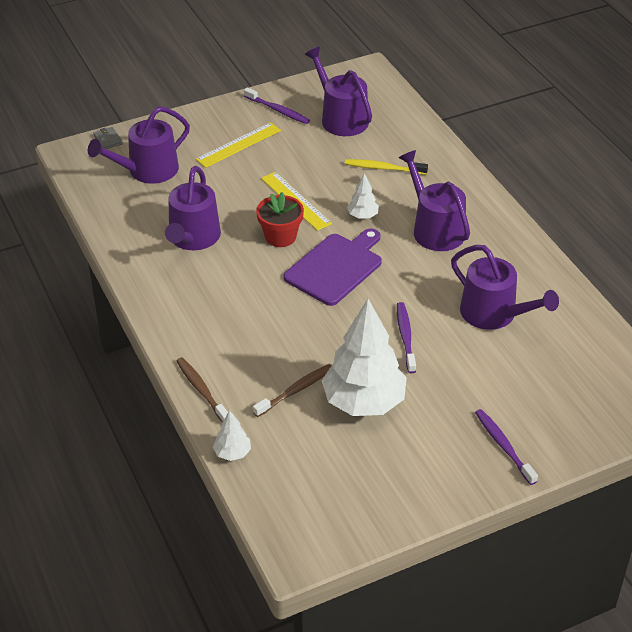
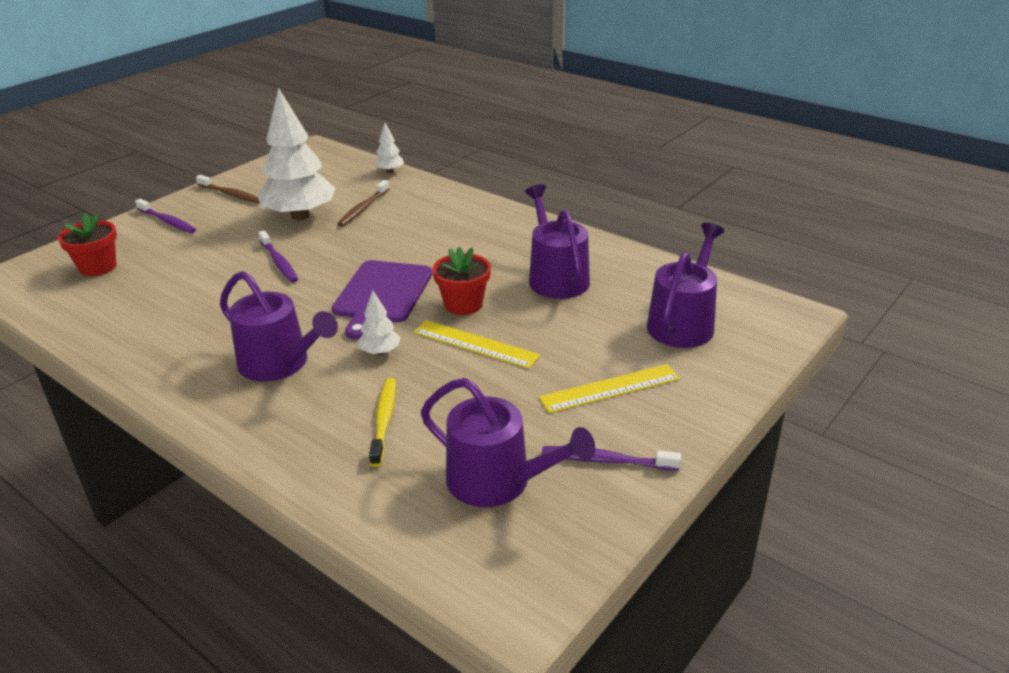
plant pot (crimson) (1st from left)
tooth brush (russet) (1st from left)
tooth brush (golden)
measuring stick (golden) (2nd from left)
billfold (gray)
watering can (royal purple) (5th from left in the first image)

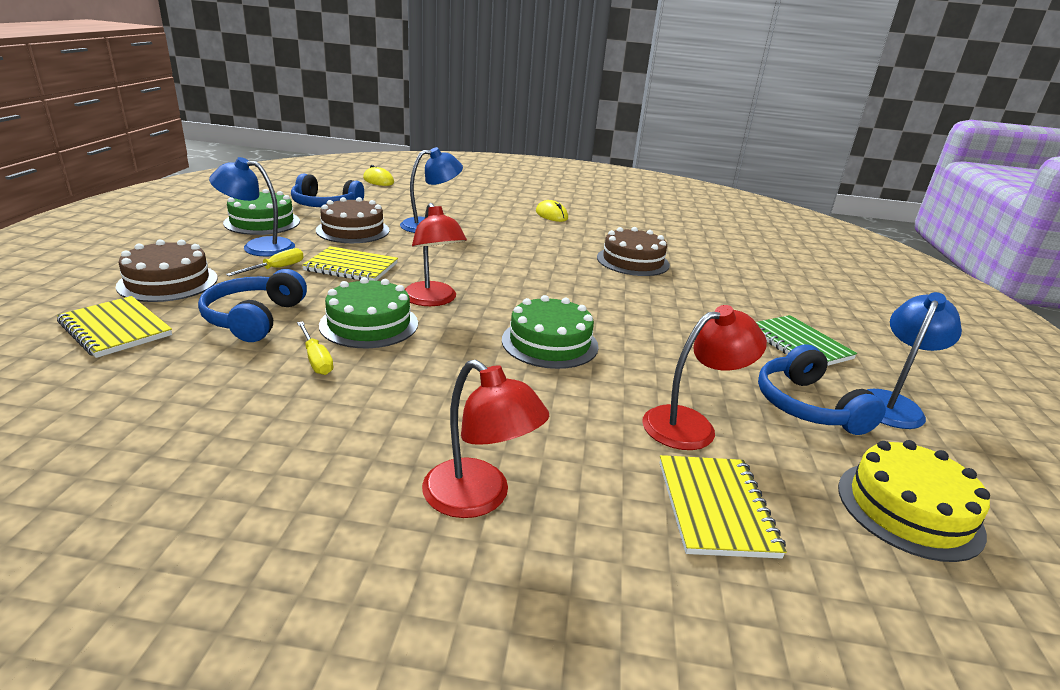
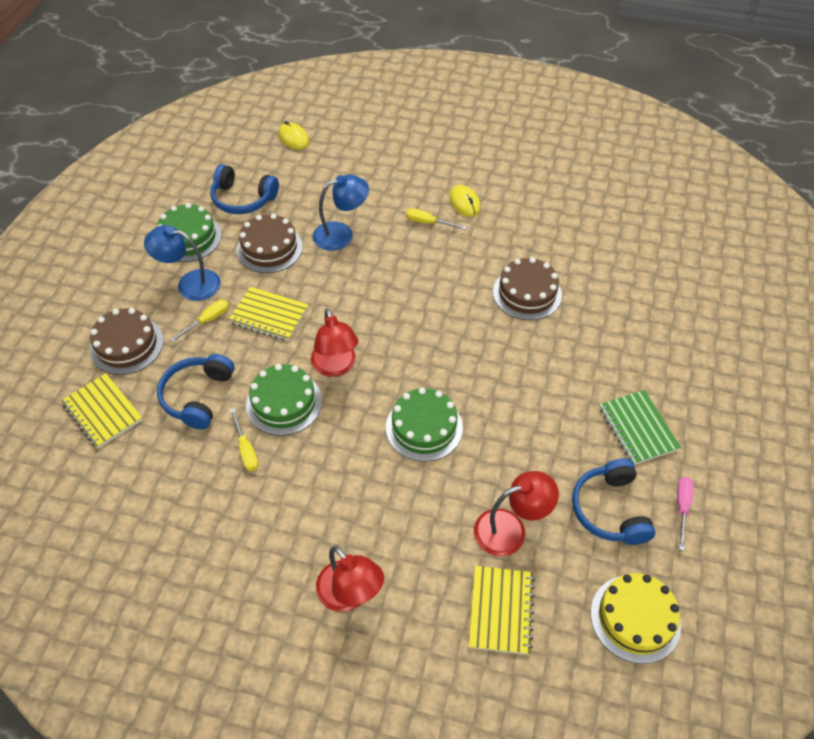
flat screwdriver (golden) (3rd from left)
flat screwdriver (rose-pink)

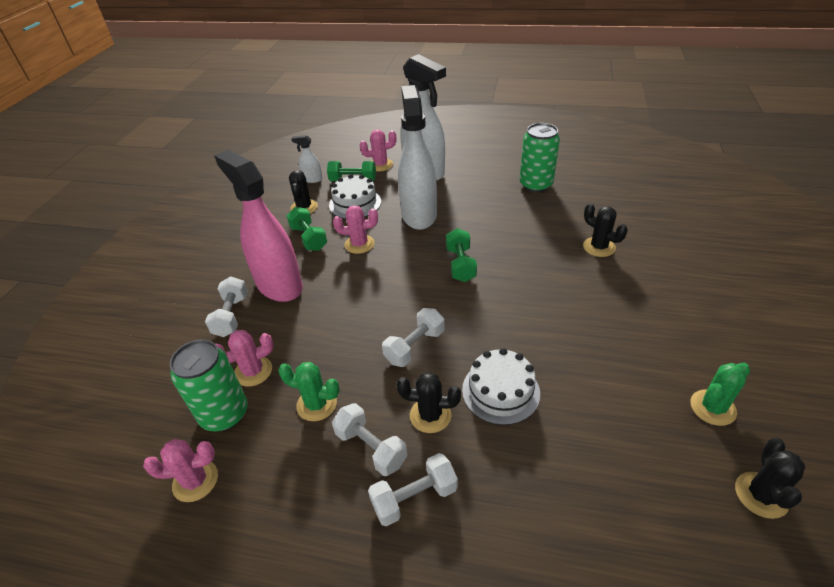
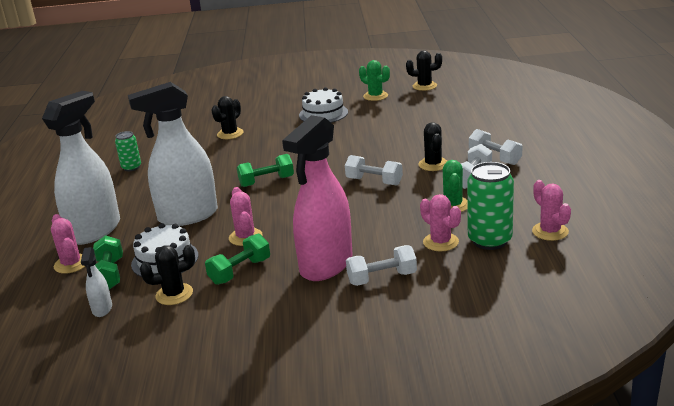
can (leaf-green) (1st from left)
cake (white) (2nd from left)

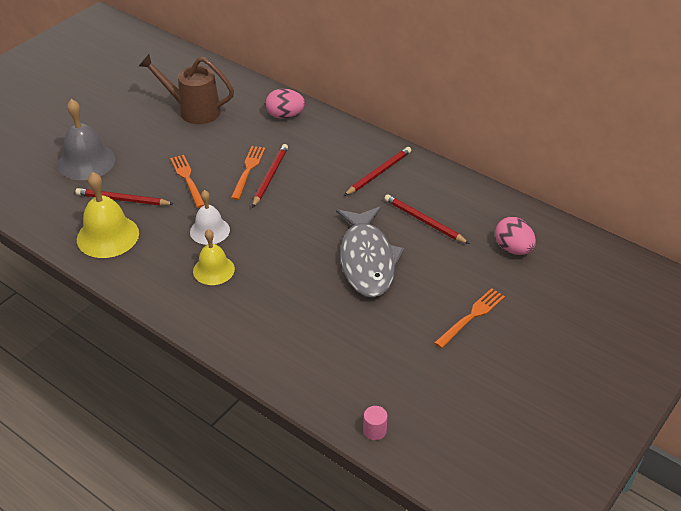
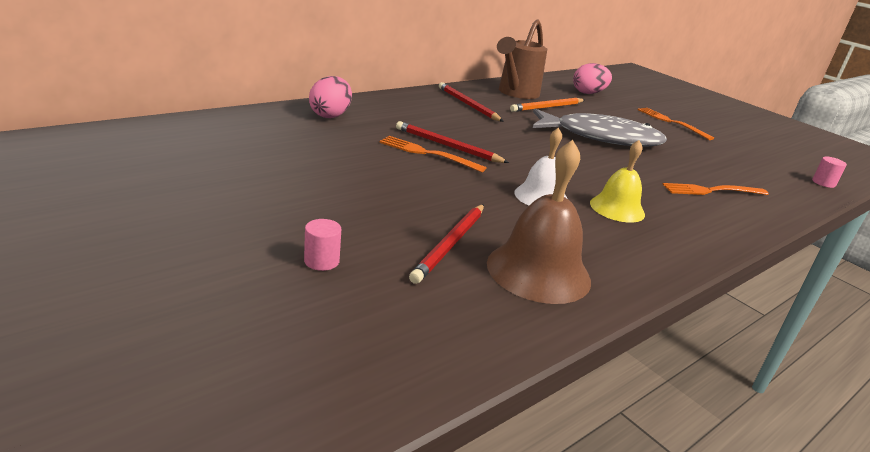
solid cylinder (rose-pink) (1st from left)
school bell (russet)
watering can (russet)
wooden pencil (bright orange)
dinner fork (bright orange) (3rd from left)

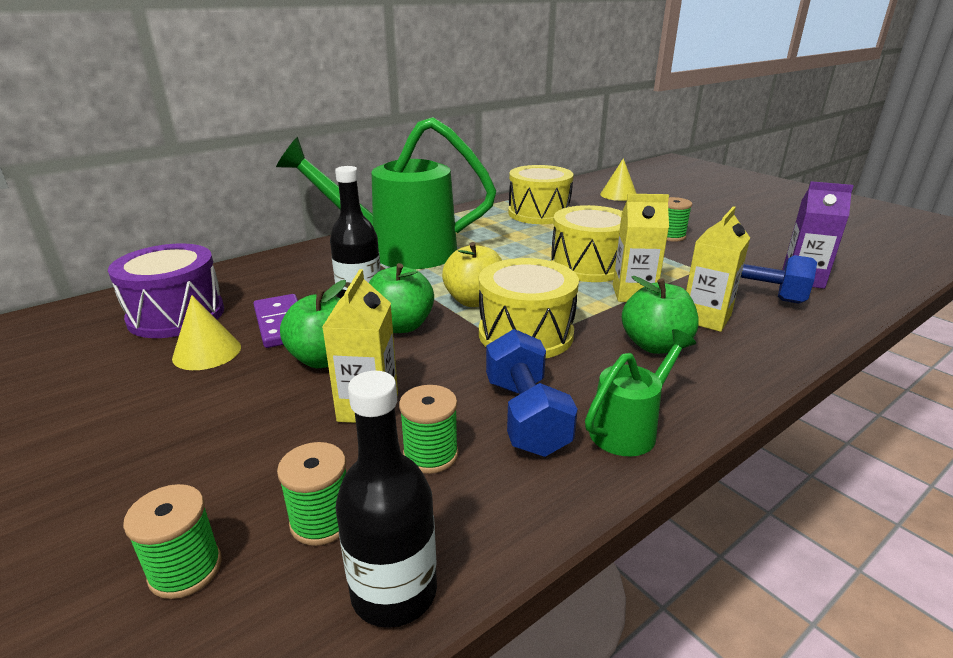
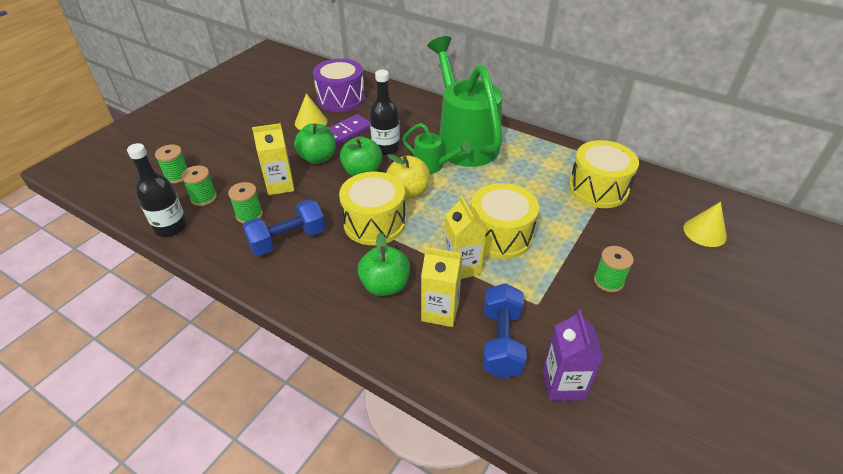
watering can (leaf-green) (1st from left)

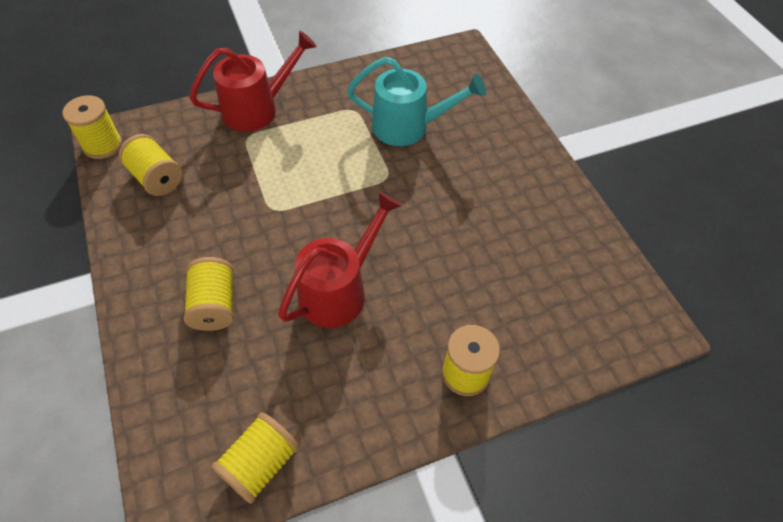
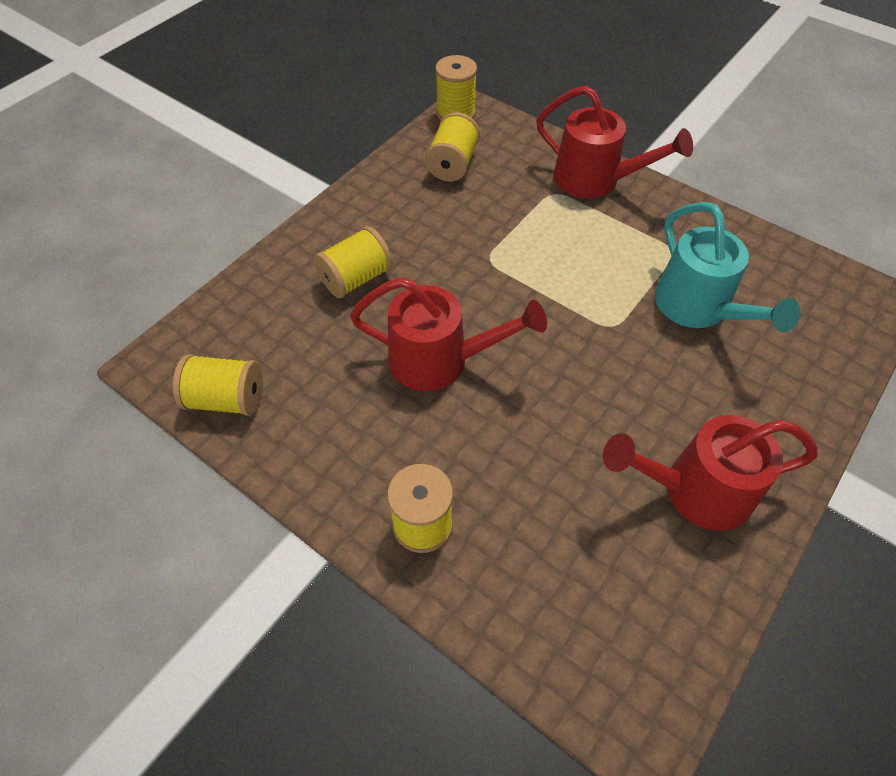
watering can (crimson) (3rd from left)

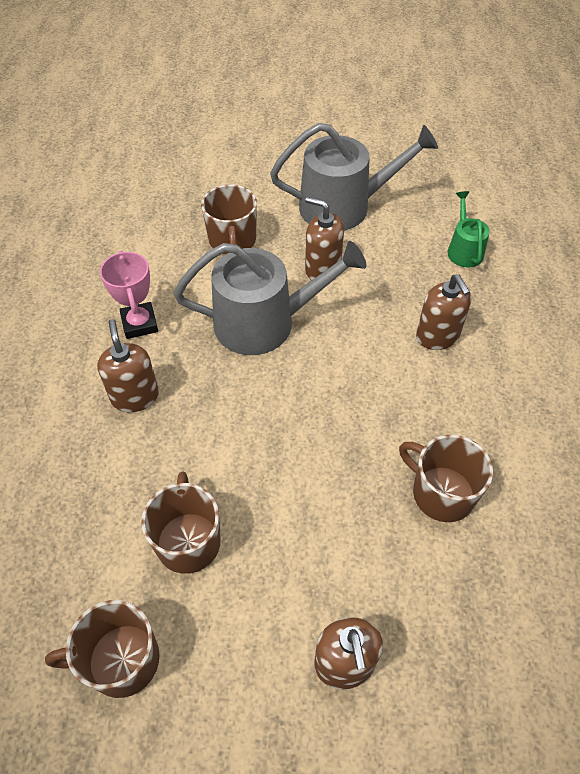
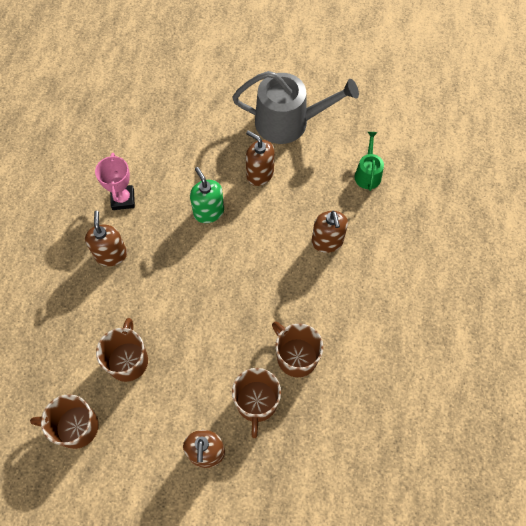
soap pump (leaf-green)
coffee mug (russet) (3rd from left)

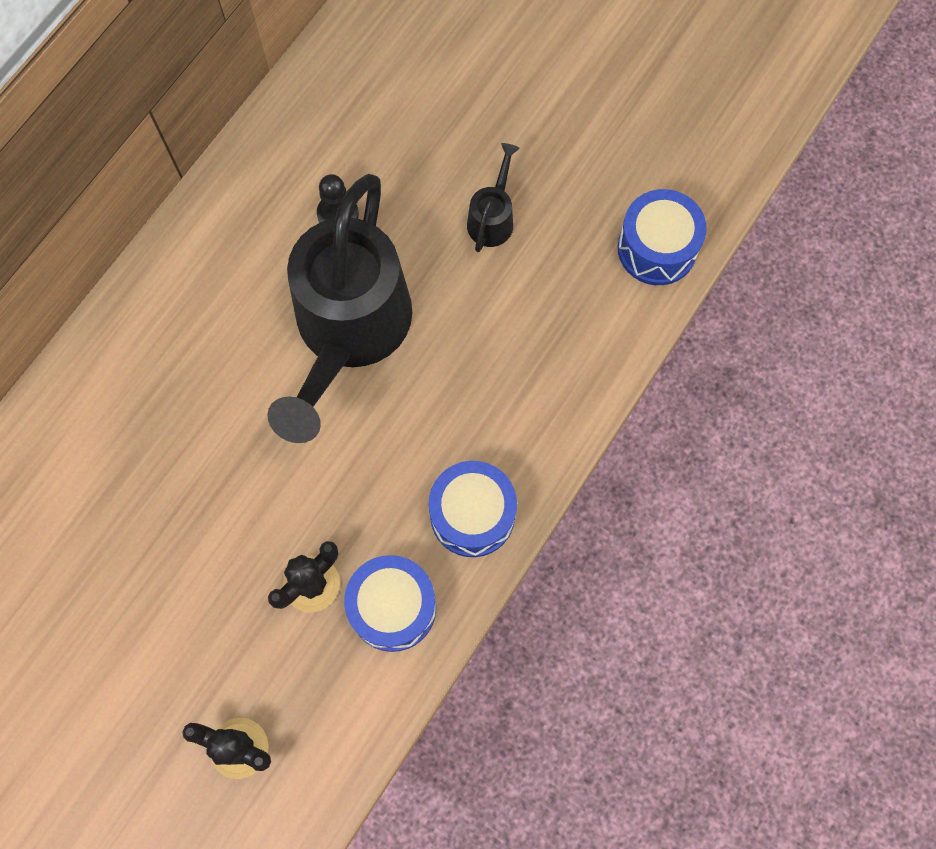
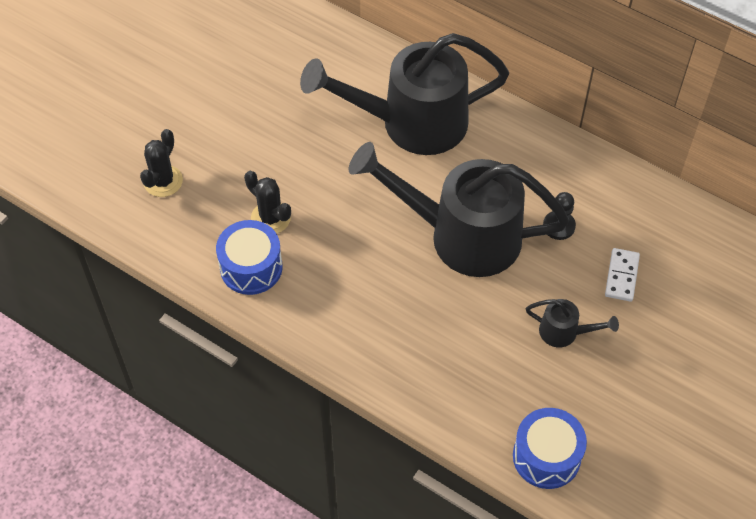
watering can (jet-black) (1st from left)
domino tile (white)
toy drum (cobalt) (2nd from left in the first image)

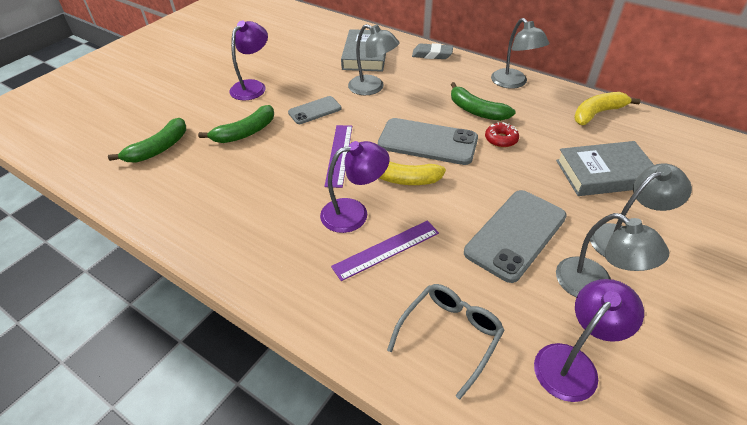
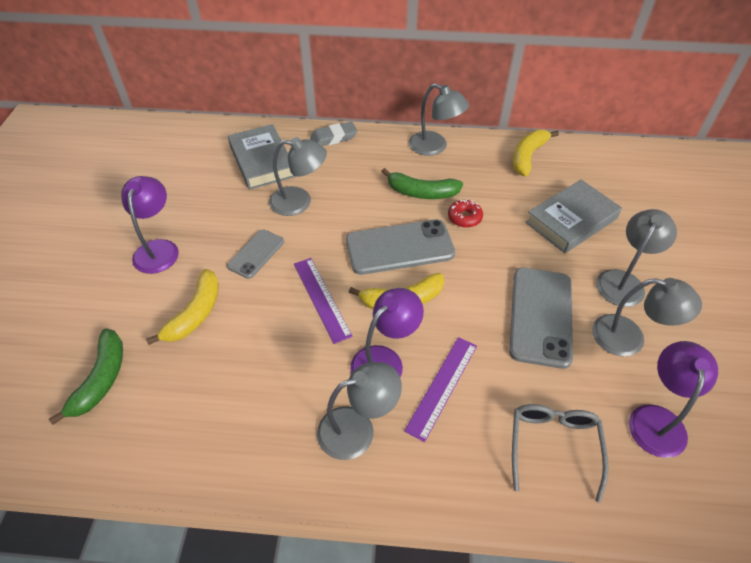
banana fruit (golden) (1st from left)
reading lamp (gray) (2nd from left)

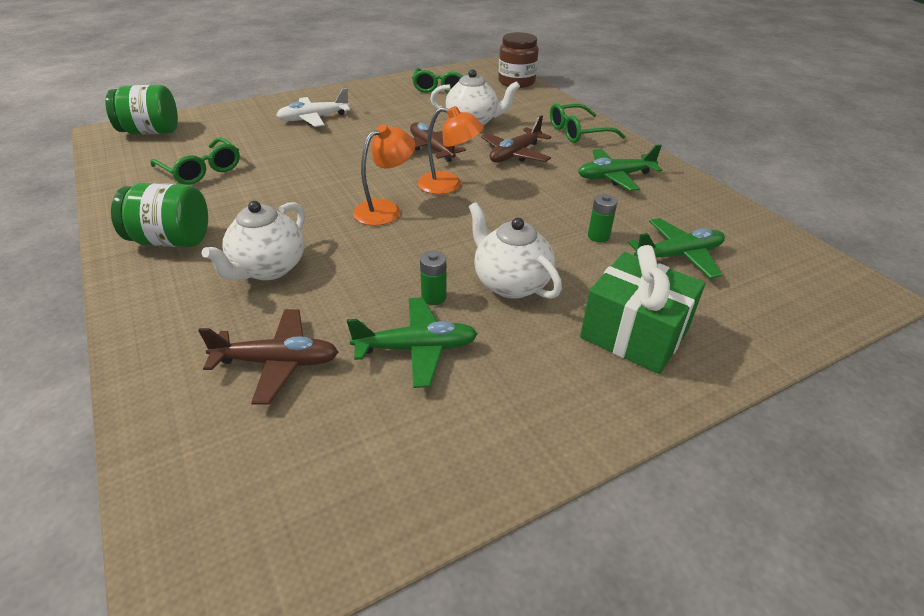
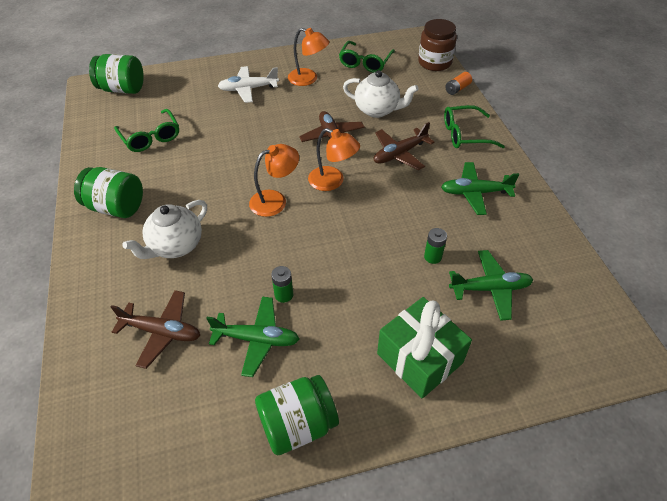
jam jar (leaf-green) (3rd from left)
reading lamp (bright orange) (2nd from left)
battery (bright orange)
tea pot (white) (3rd from left in the first image)

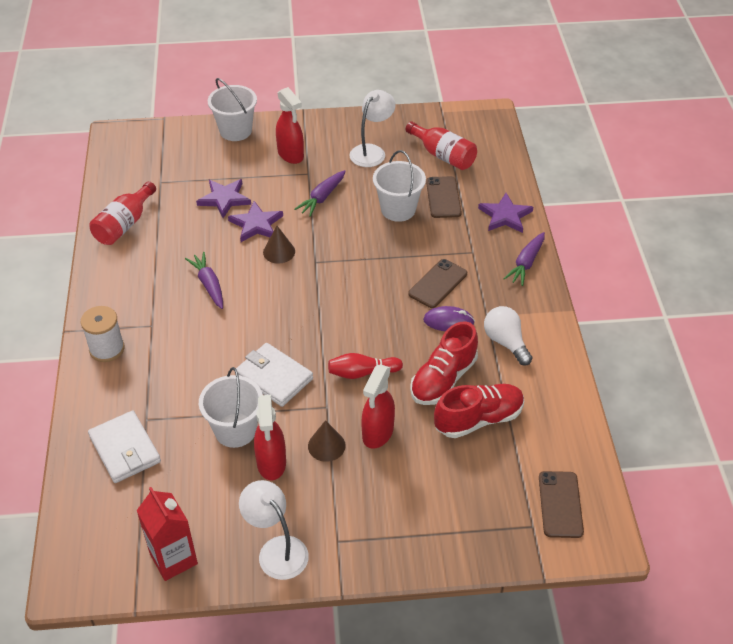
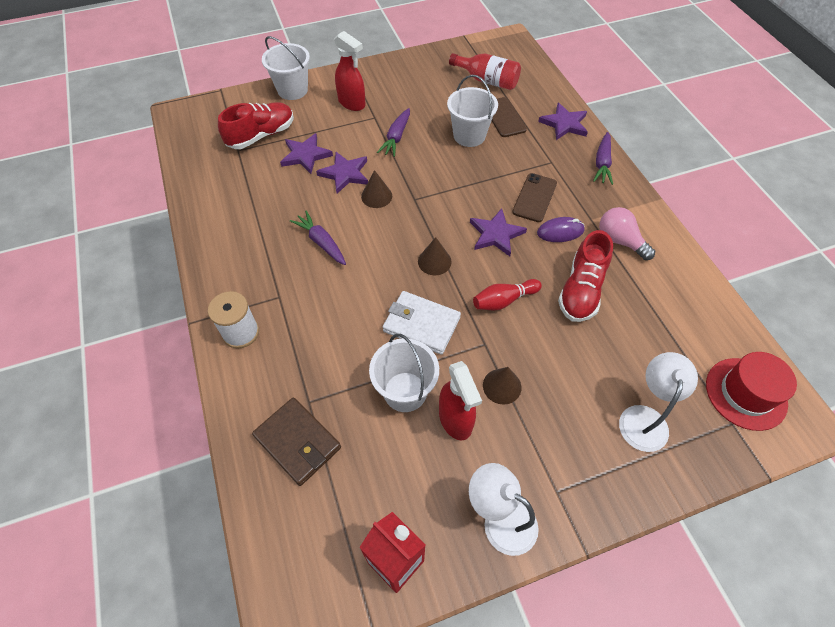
lace-up shoe (crimson) (1st from left)
billfold (russet)
solid cone (russet) (2nd from left)
star (royal purple) (3rd from left)
bulb (rose-pink)
reading lamp (white) (2nd from left)
top hat (crimson)
flask (crimson) (1st from left in the first image)
sprayer (crimson) (3rd from left in the first image)

